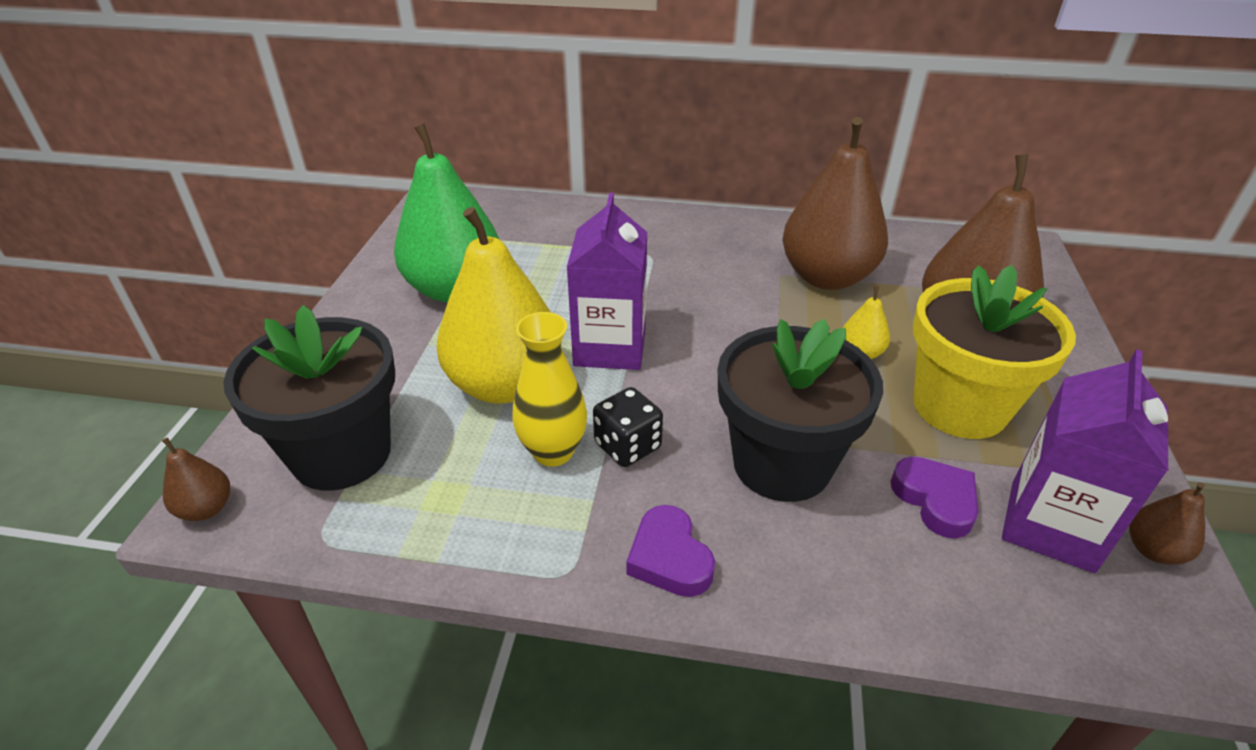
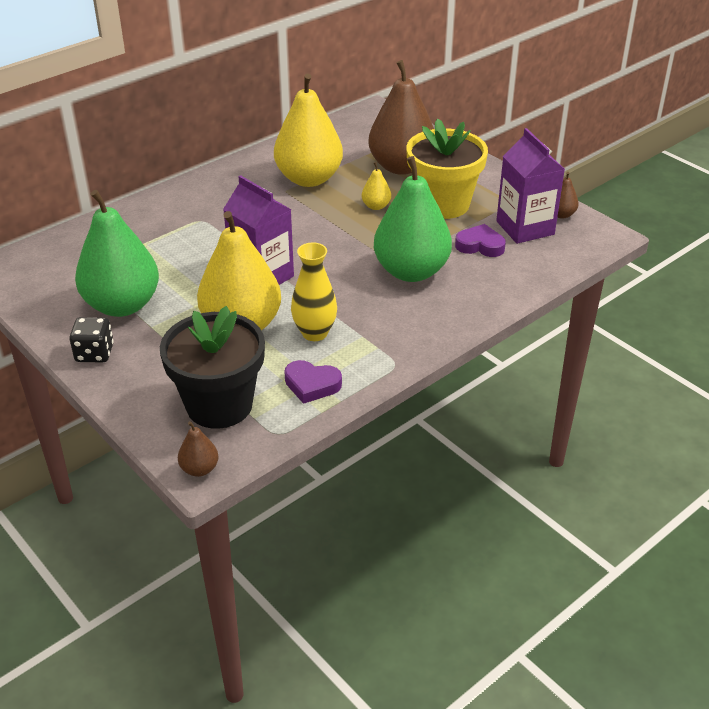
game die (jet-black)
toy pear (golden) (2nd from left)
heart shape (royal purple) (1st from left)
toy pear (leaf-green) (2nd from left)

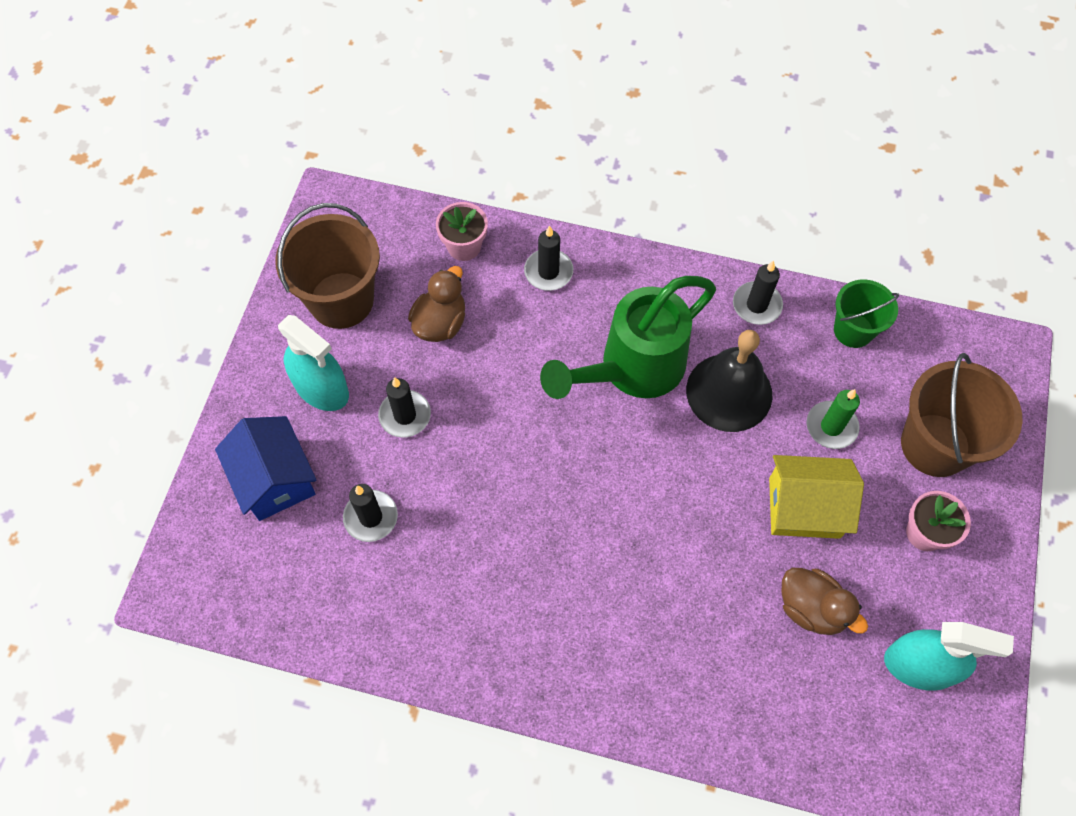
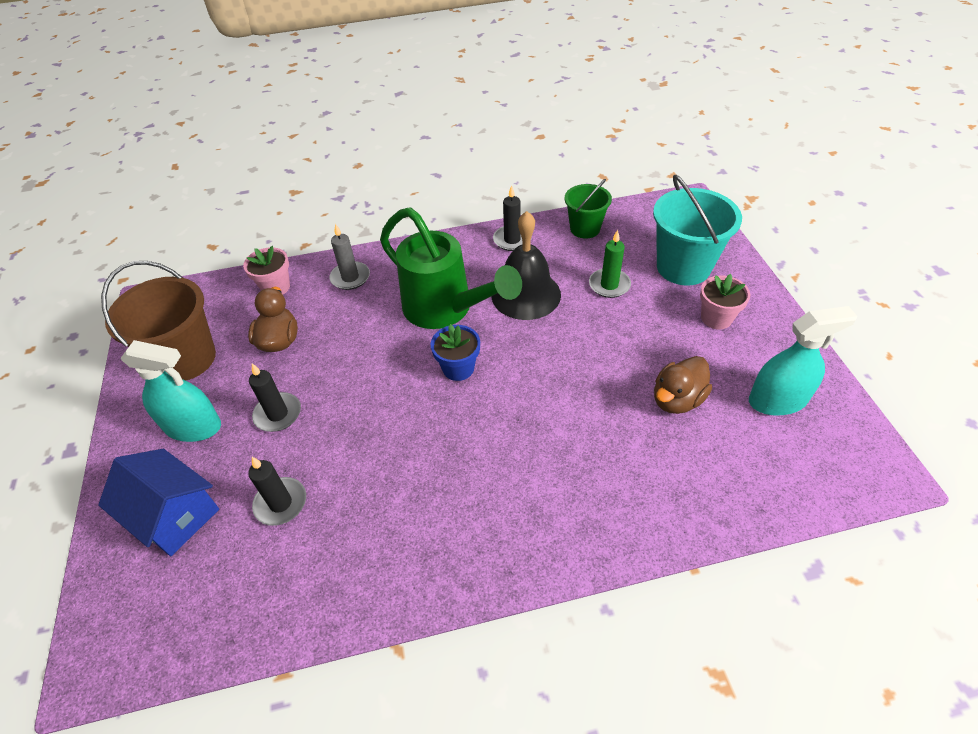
candle (gray)
watering can (leaf-green)
plant pot (cobalt)
sand bucket (turquoise)
toy duck (russet) (2nd from left)
toy house (golden)

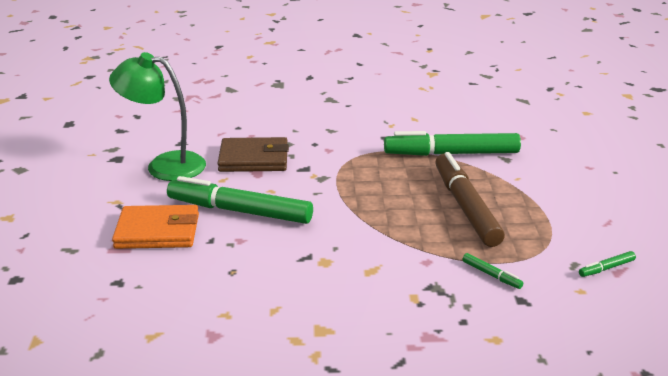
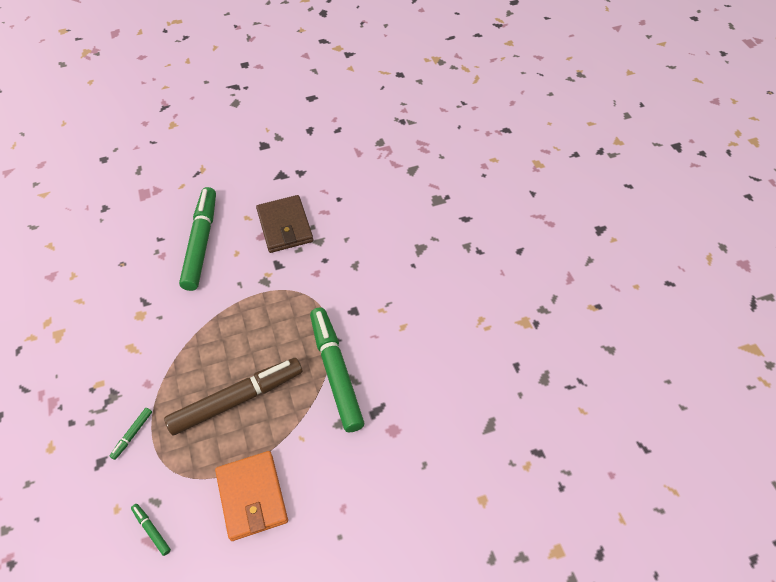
billfold (bright orange)
reading lamp (leaf-green)

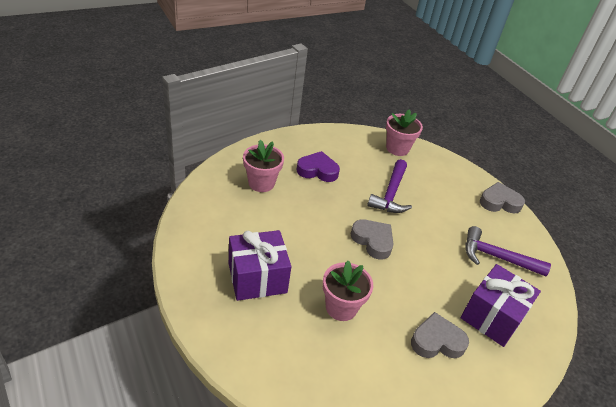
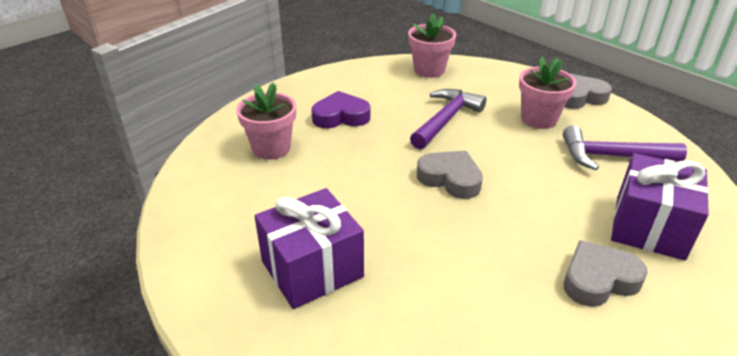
claw hammer (royal purple) (1st from left)
plant pot (rose-pink) (3rd from left)

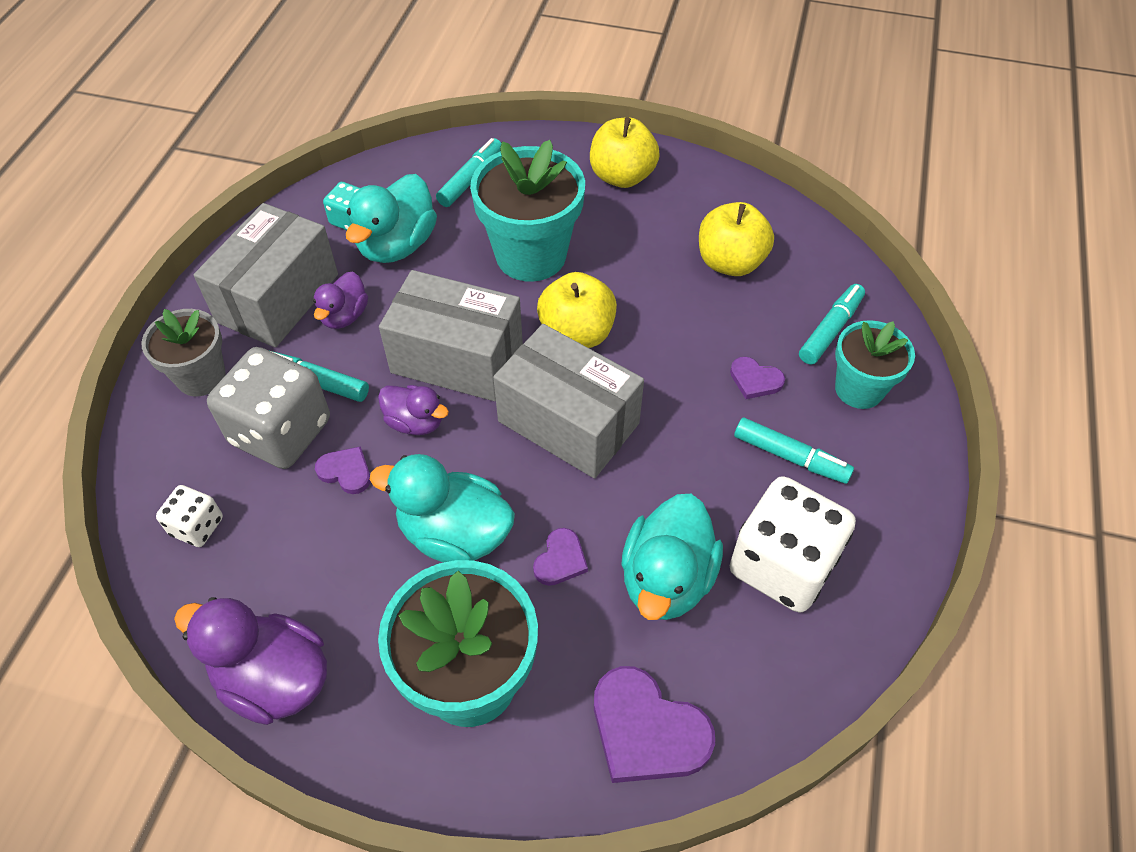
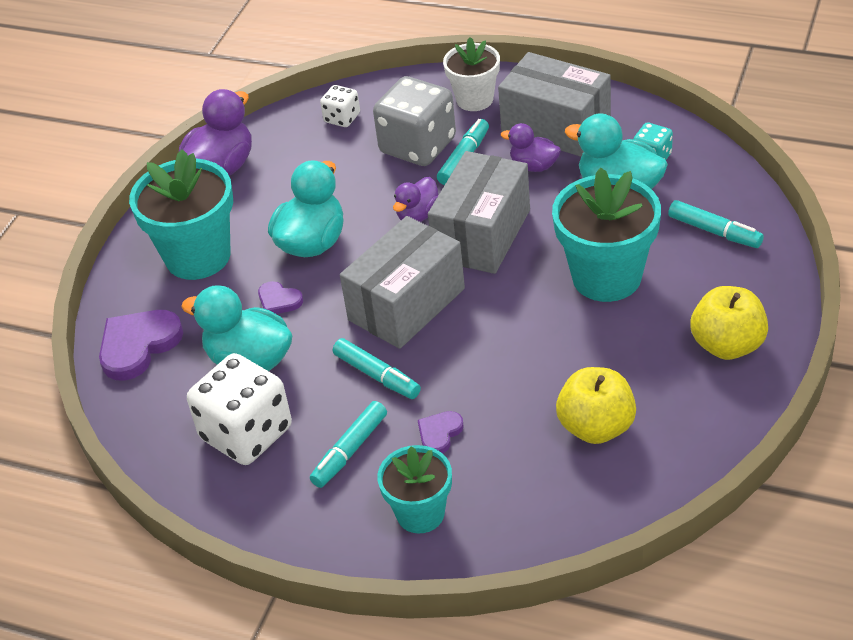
marker pen (turquoise) (2nd from left)
plant pot (white)
heart shape (royal purple) (1st from left in the first image)
apple fruit (golden) (1st from left in the first image)

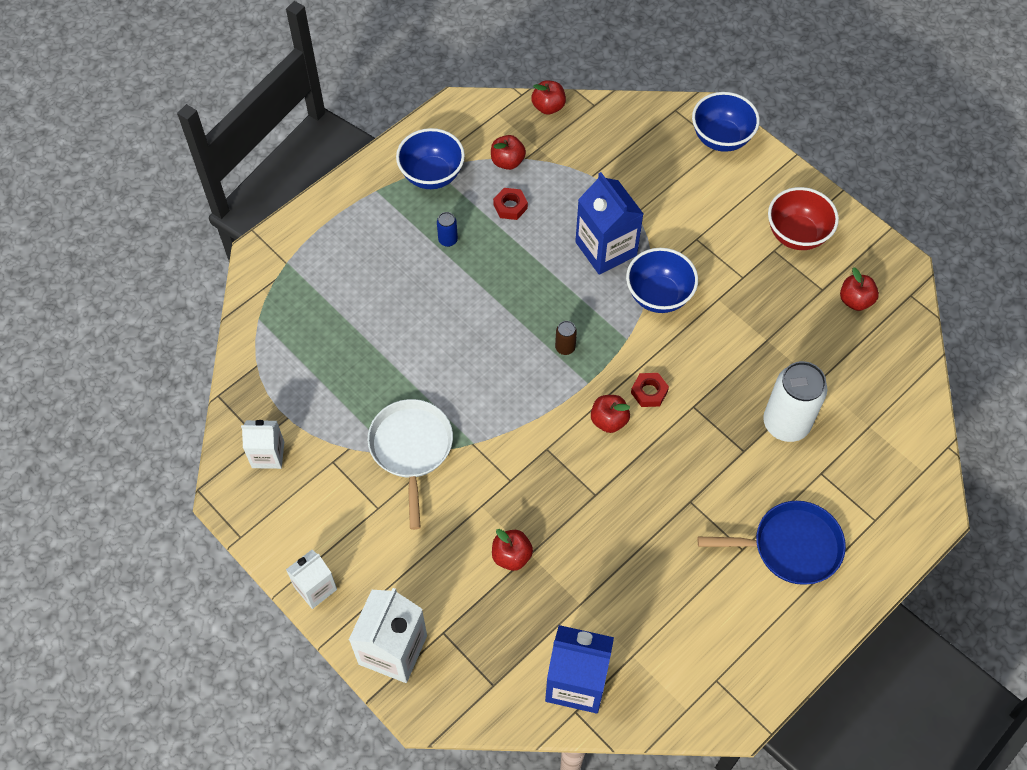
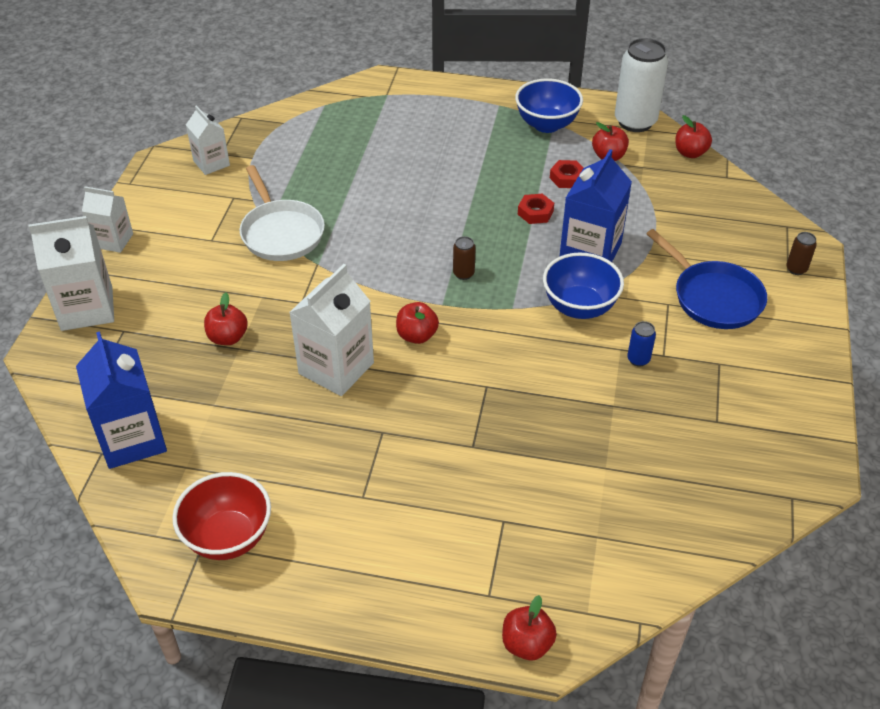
deep dish (crimson)
pan (white)
juice carton (white) (4th from left)
apple fruit (crimson) (3rd from left)
nut (crimson) (1st from left)
can (white)
can (cobalt)
pan (cobalt)
can (russet) (2nd from left)

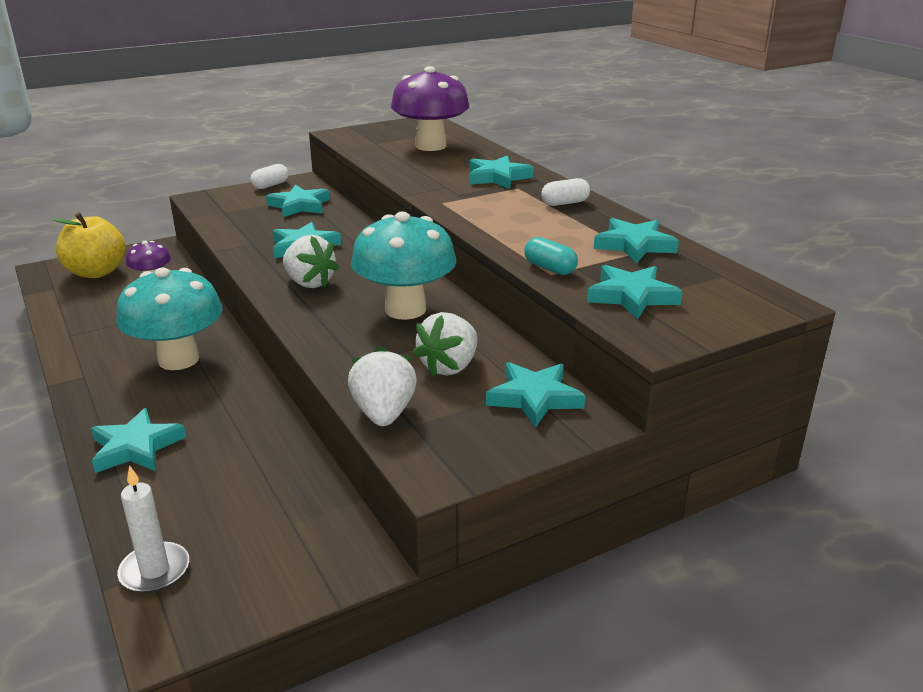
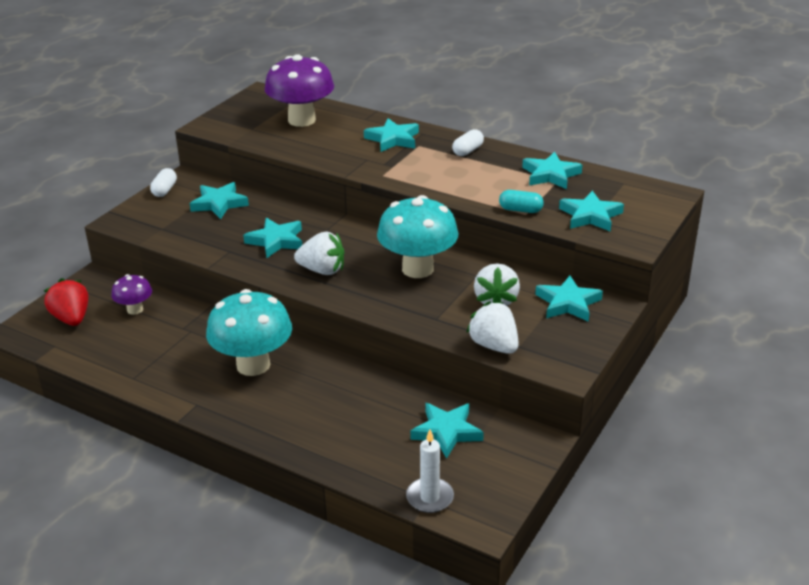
strawberry (crimson)
star (turquoise) (4th from left)

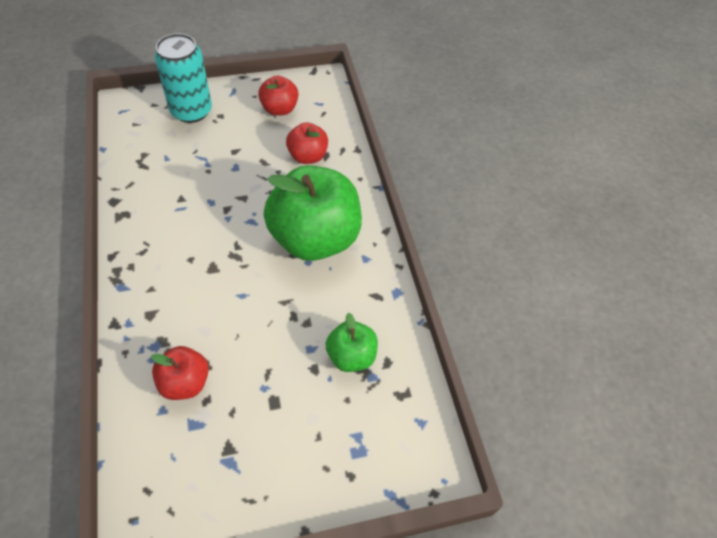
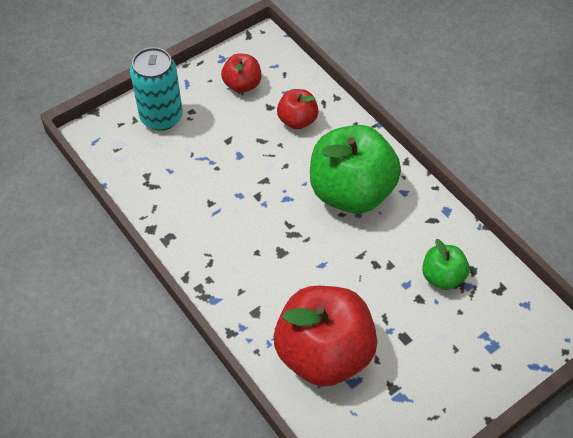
apple fruit (crimson) (3rd from left)

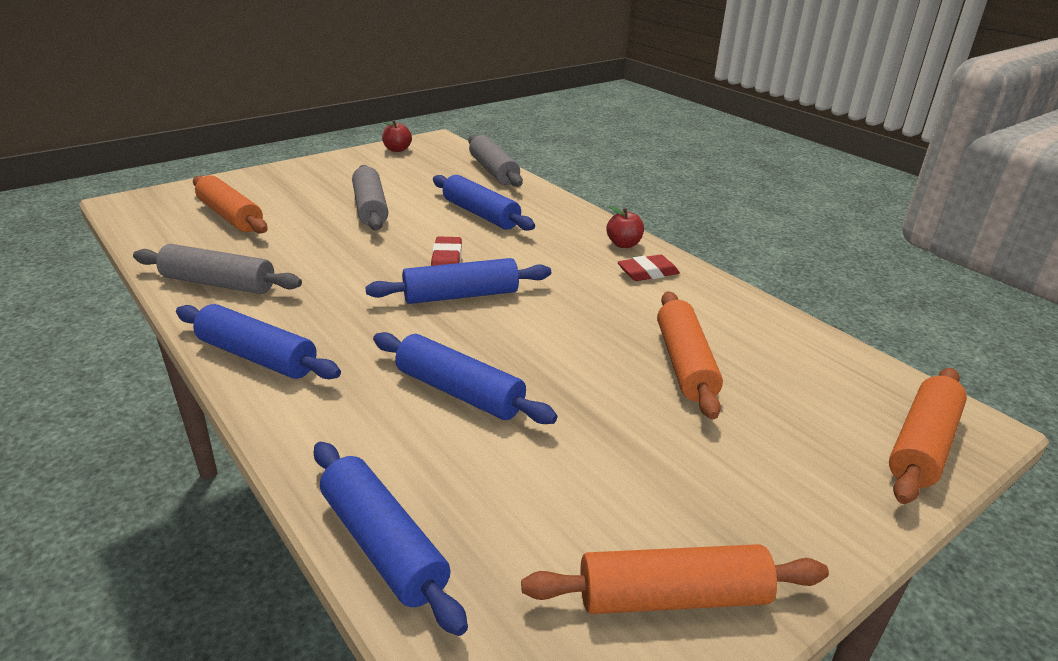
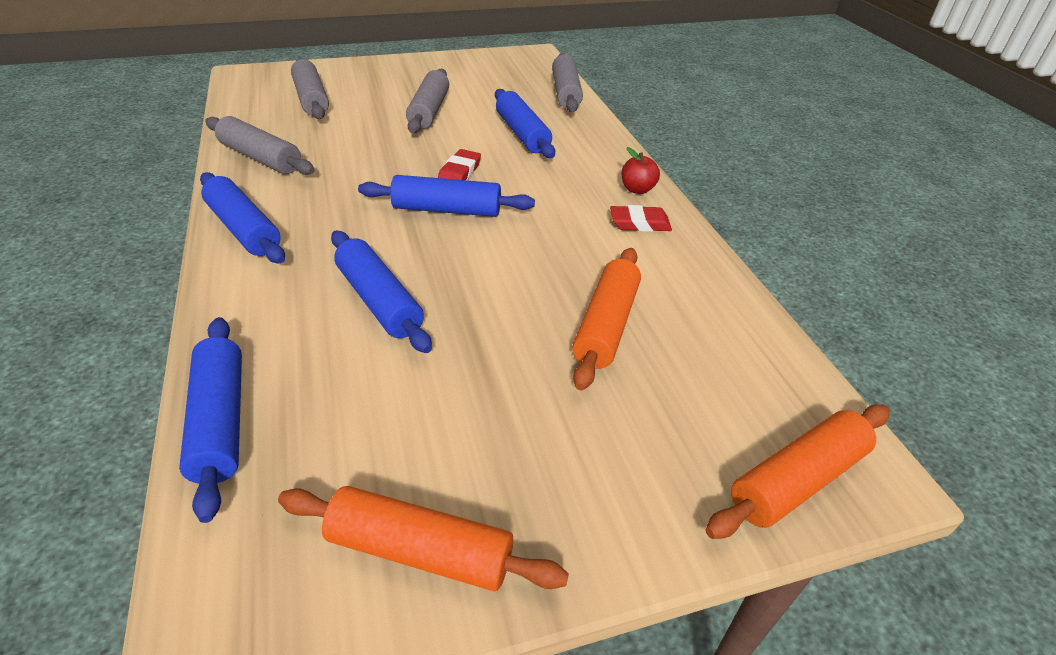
rolling pin (gray) (2nd from left)
apple fruit (crimson) (1st from left in the first image)

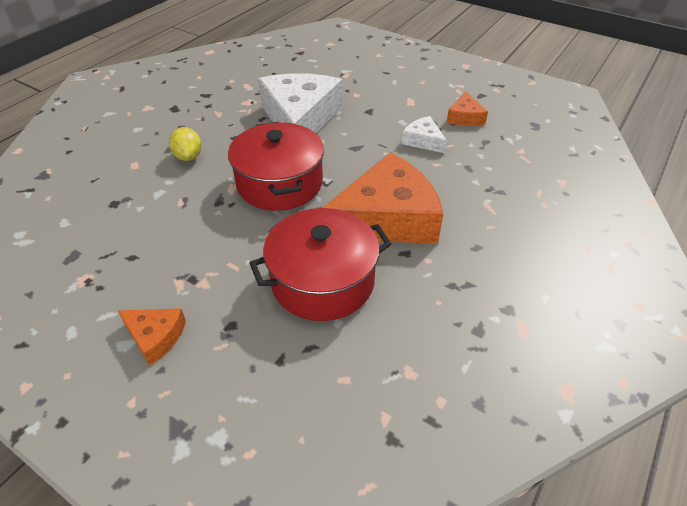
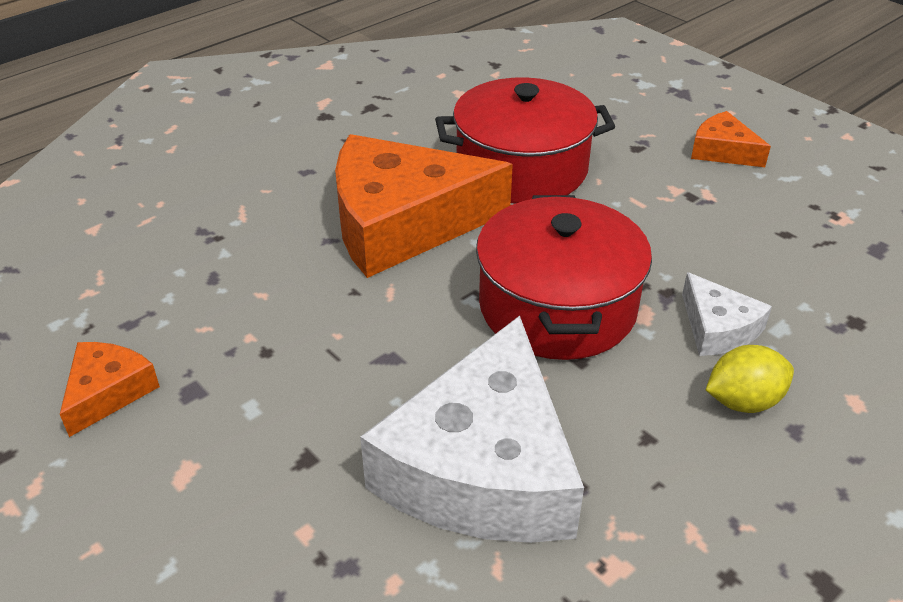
cheese wedge (white) (2nd from left)
lemon (golden)

